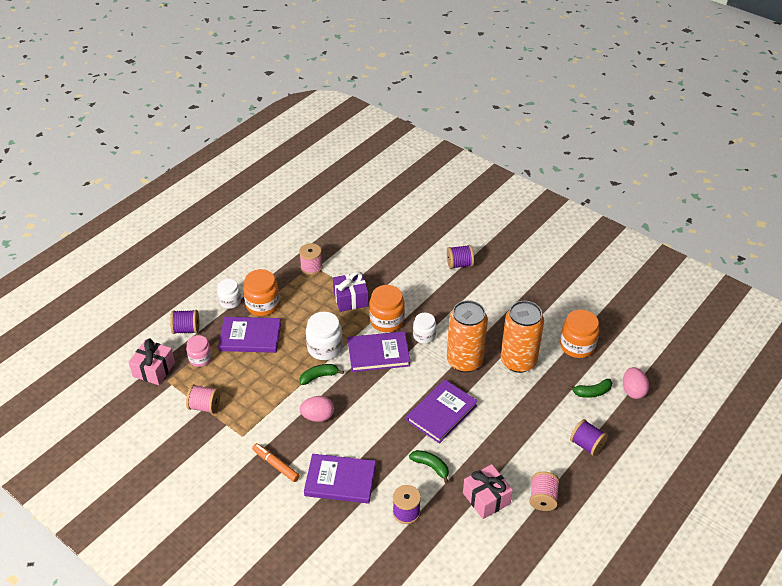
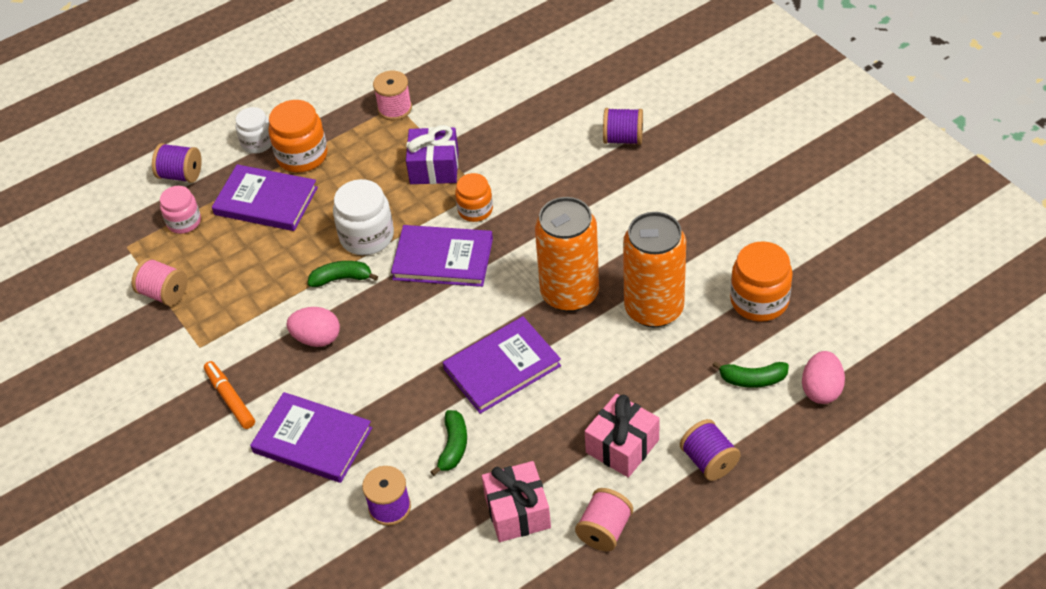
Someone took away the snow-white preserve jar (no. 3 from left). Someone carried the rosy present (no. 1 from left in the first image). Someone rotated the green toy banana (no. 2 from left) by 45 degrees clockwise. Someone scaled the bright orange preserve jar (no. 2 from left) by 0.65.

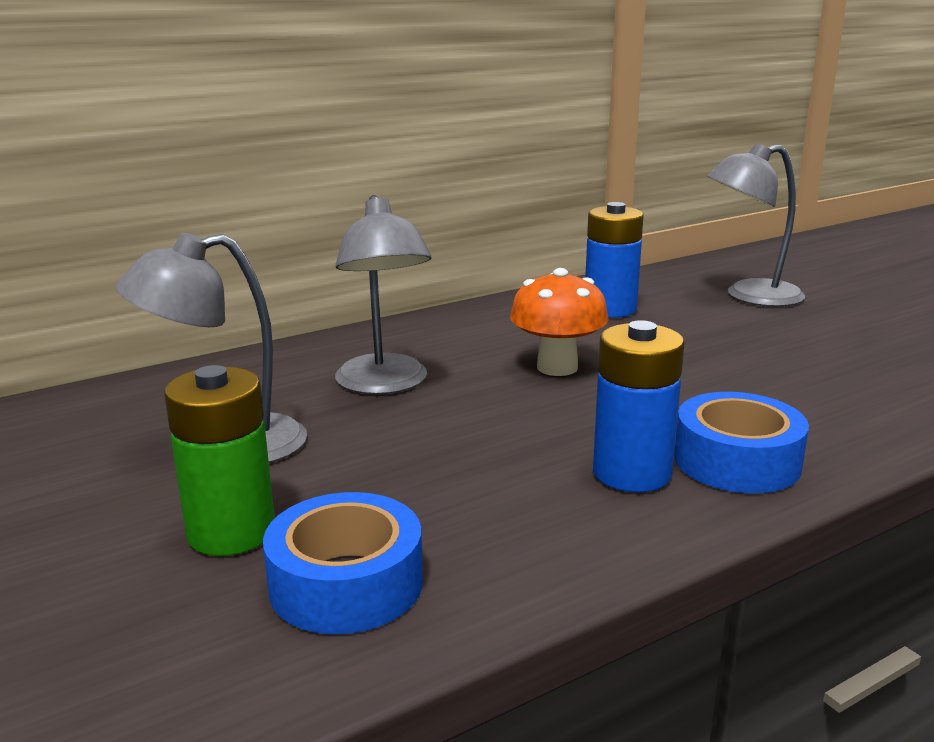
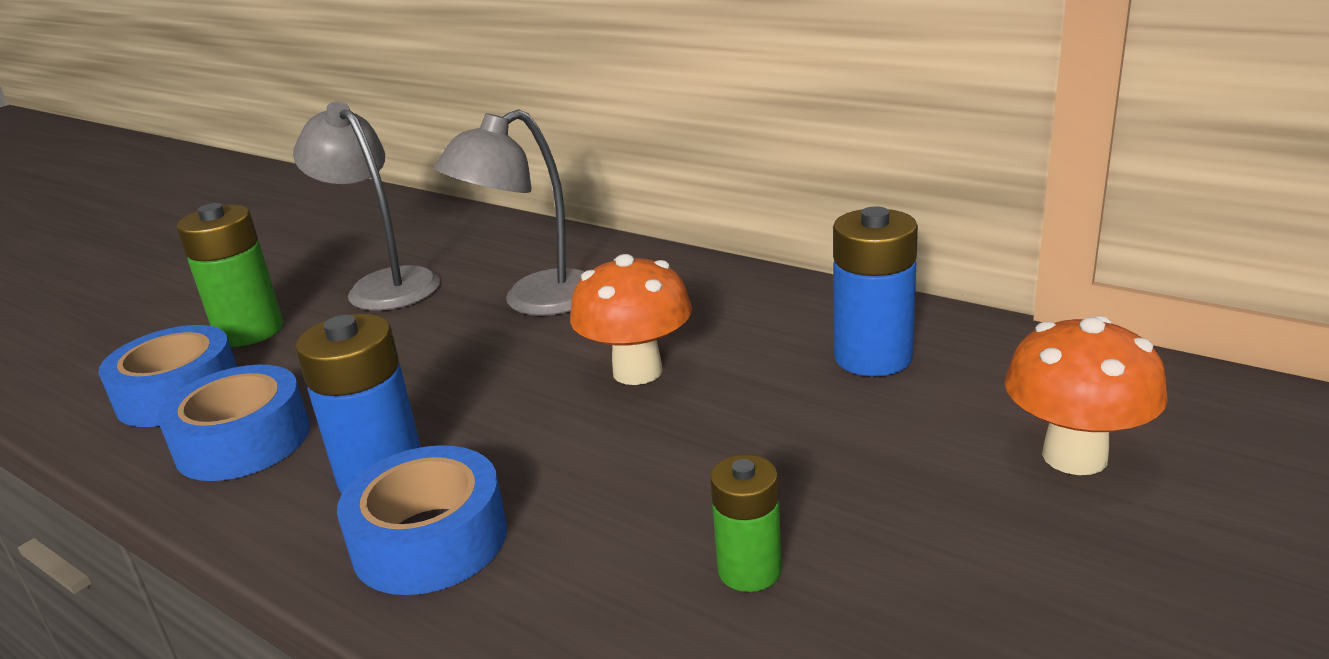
Someone put down the blue sticky tape (no. 2 from left). Someone put down the green battery (no. 2 from left). Someone swapped the ash-grey lamp (no. 3 from left) for the bright orange mushroom (no. 2 from left).

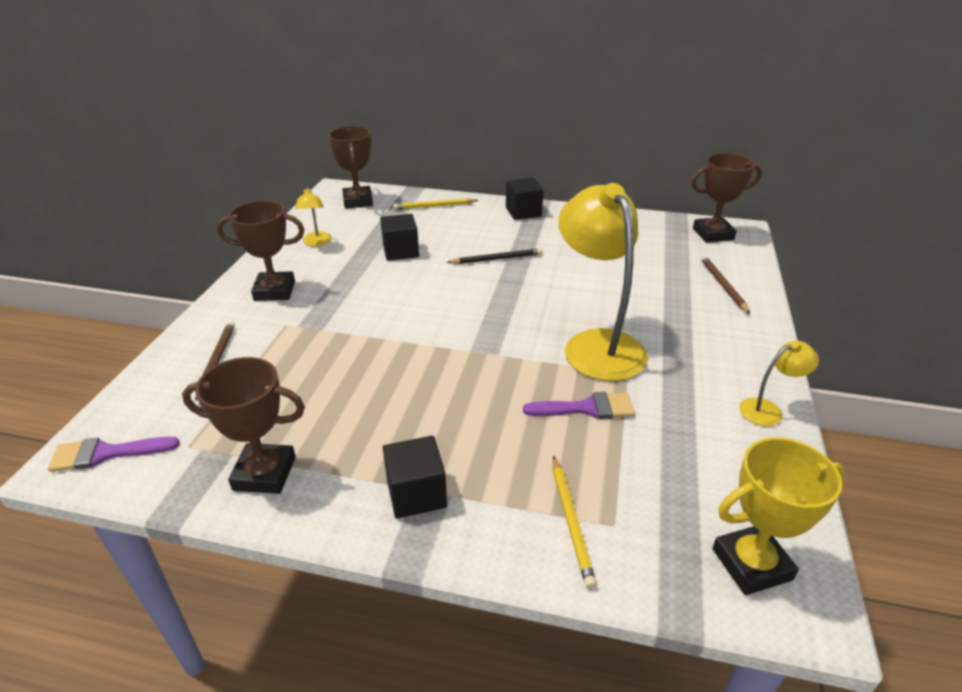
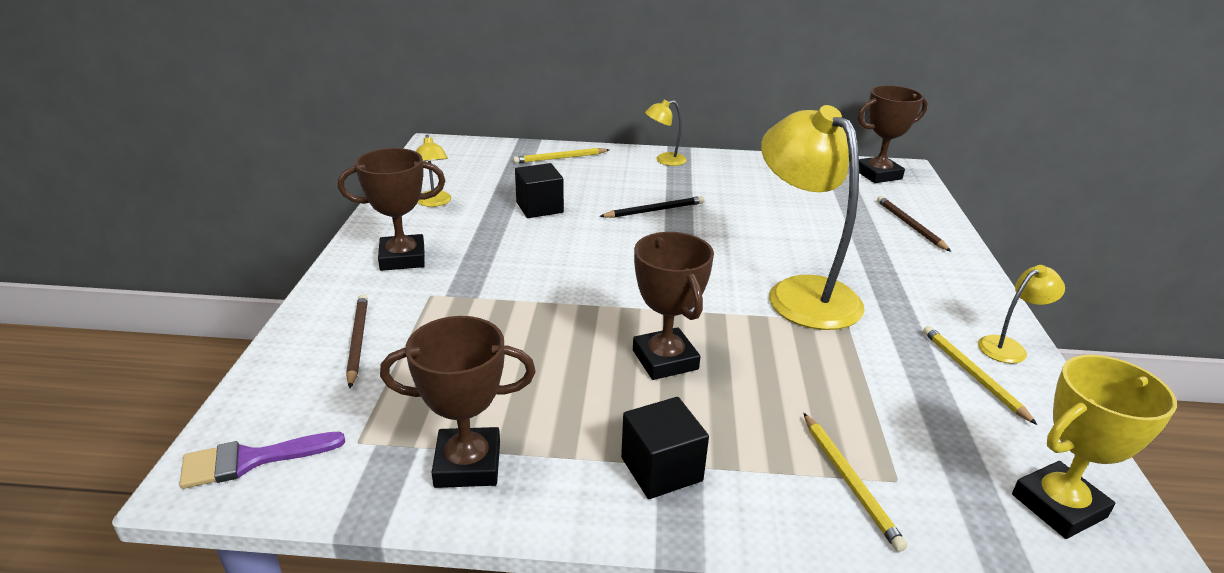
Someone took away the purple brush (no. 2 from left). Someone put down the bright yellow pencil (no. 3 from left). Someone carried the brown trophy (no. 3 from left). Someone swapped the black solid cube (no. 3 from left) for the bright yellow lamp (no. 2 from left).

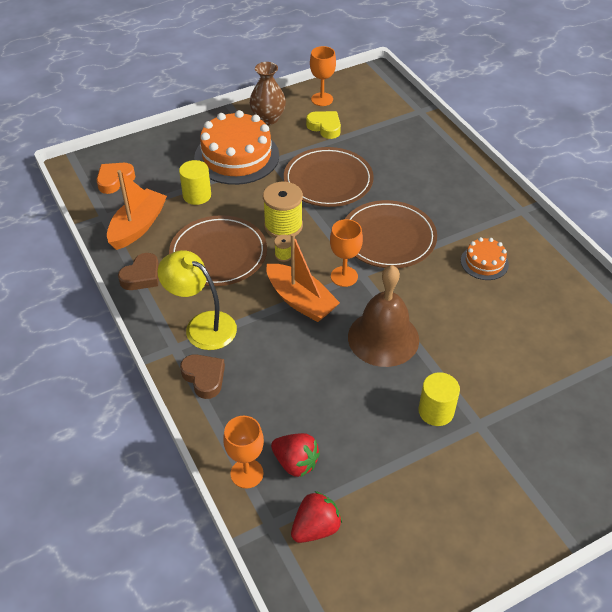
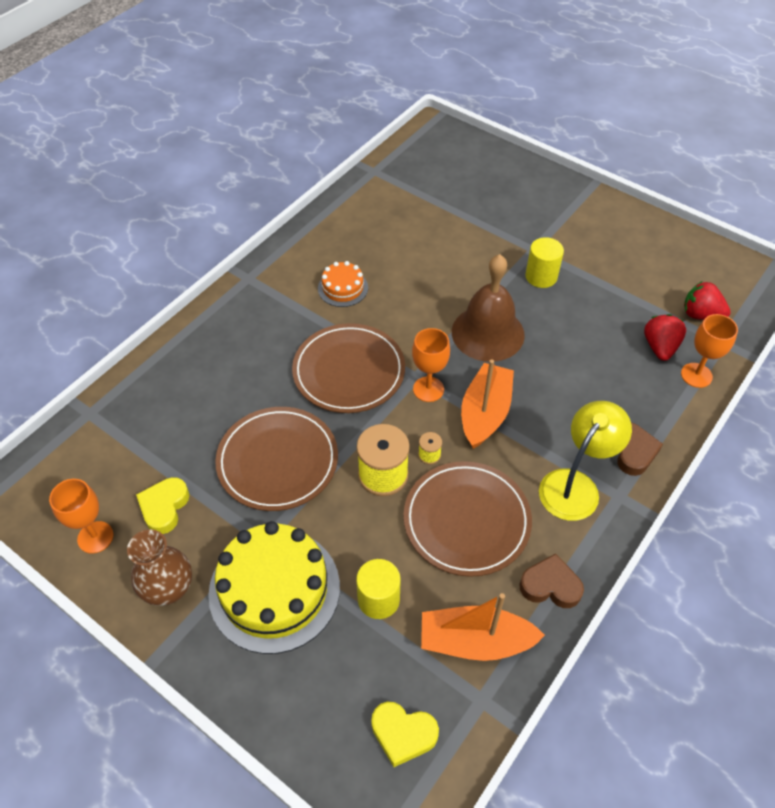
Someone repainted the bright orange love heart, which became the bright yellow love heart (no. 2 from left). Someone repainted the bright orange gateau (no. 1 from left), which became the bright yellow gateau. Someone rotated the bright yellow lamp by 150 degrees counterclockwise. Someone rotated the brown love heart (no. 2 from left) by 150 degrees clockwise.

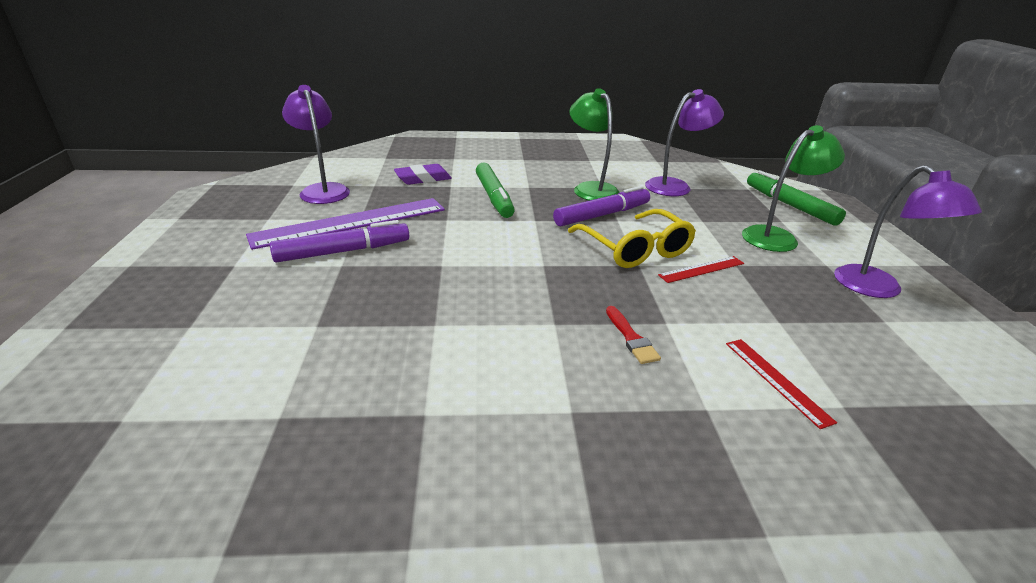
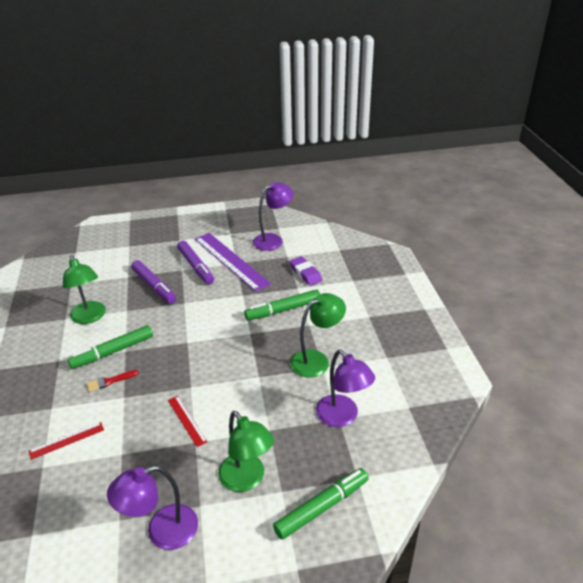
Someone took away the bright yellow eyeglasses. Someone put down the green lamp (no. 1 from left). Someone put down the green marker pen (no. 1 from left). Someone carried the purple marker pen (no. 2 from left in the first image).

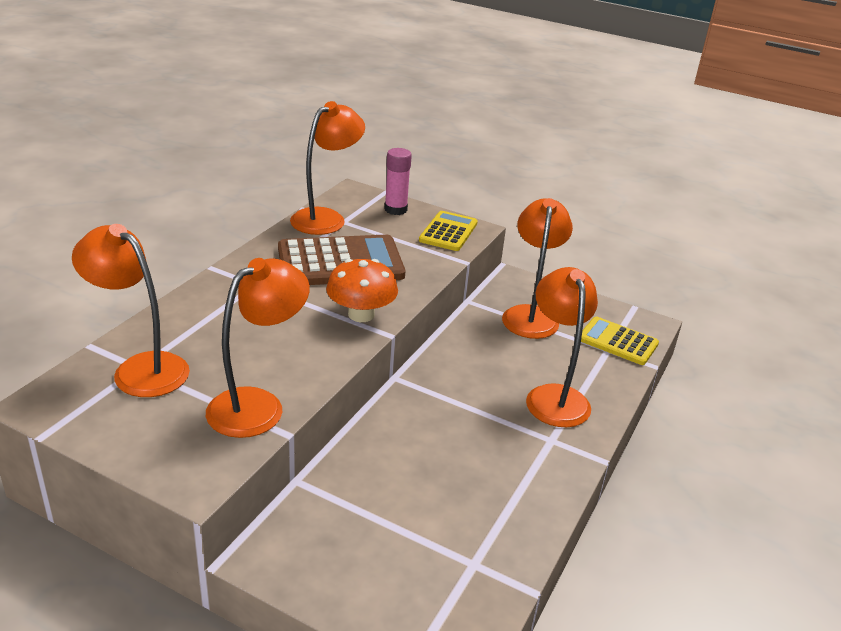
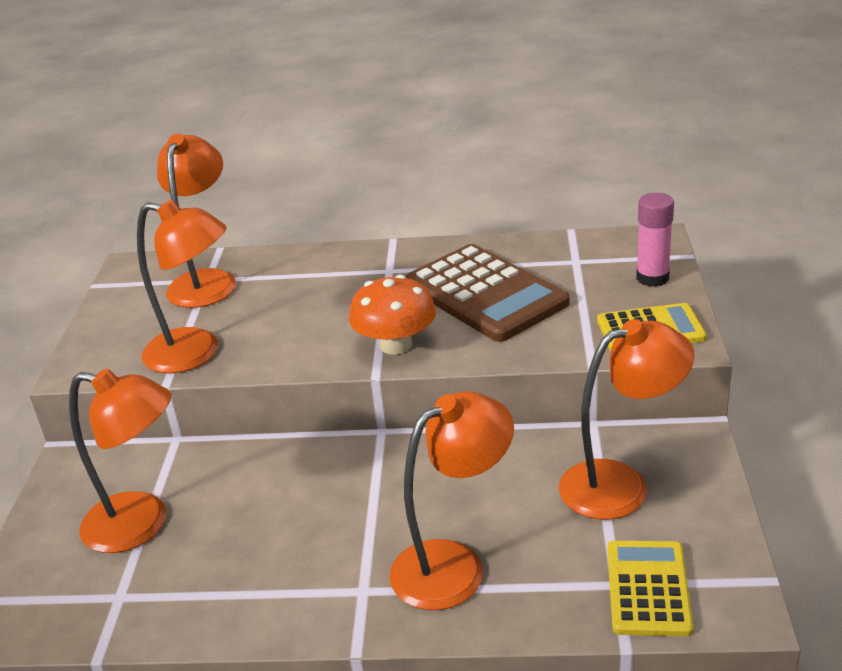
Someone carried the bright orange lamp (no. 3 from left in the first image).

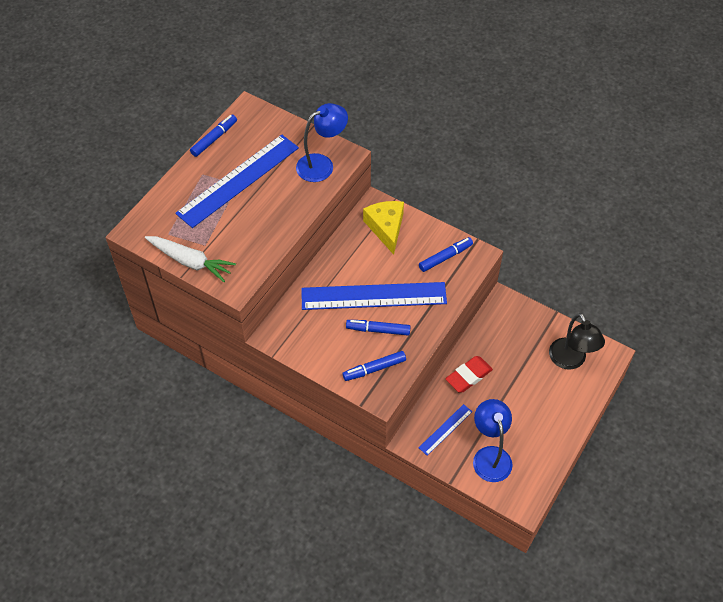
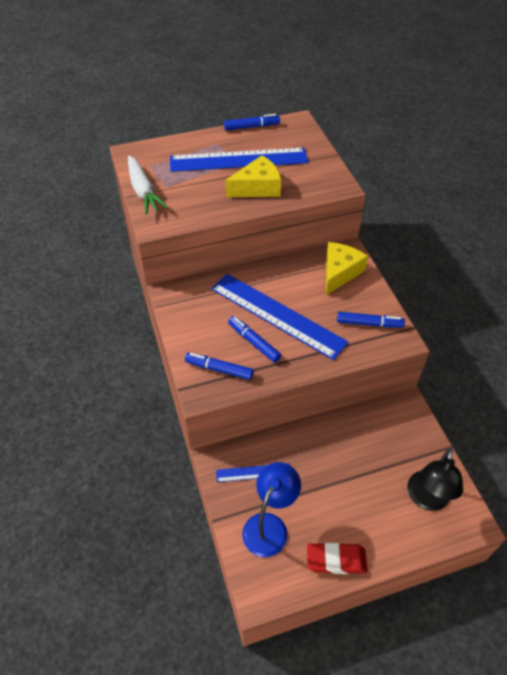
Someone took away the blue lamp (no. 1 from left). Someone put down the bright yellow cheese (no. 1 from left). Someone carried the scarlet eraser.

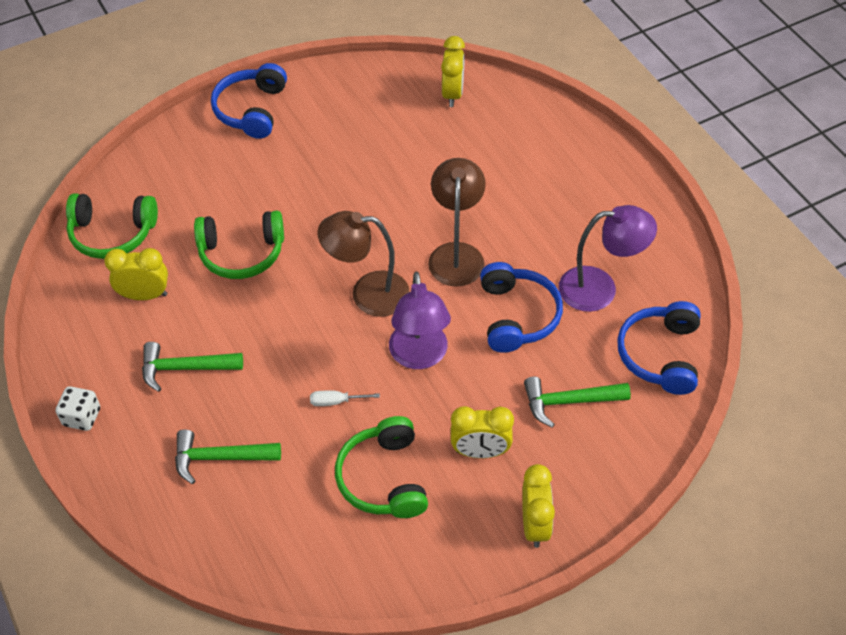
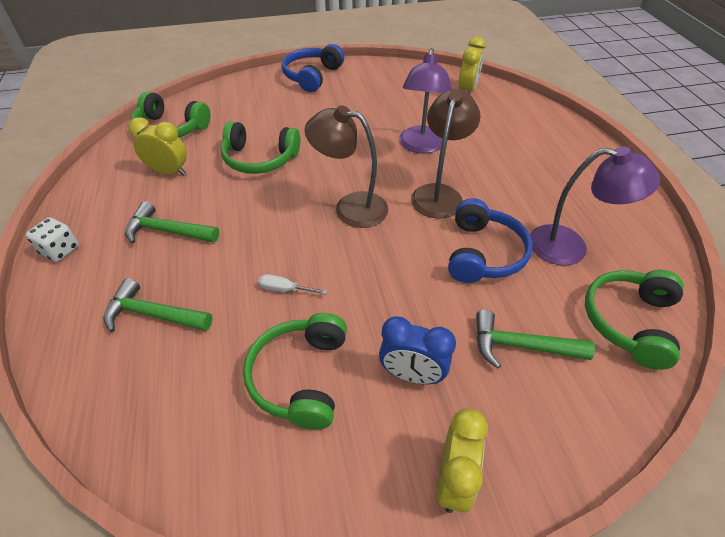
Someone carried the purple lamp (no. 1 from left). Someone repainted the bright yellow alarm clock (no. 3 from left), which became the blue alarm clock. Someone repainted the blue over-ear headphones (no. 3 from left), which became the green over-ear headphones (no. 4 from left).

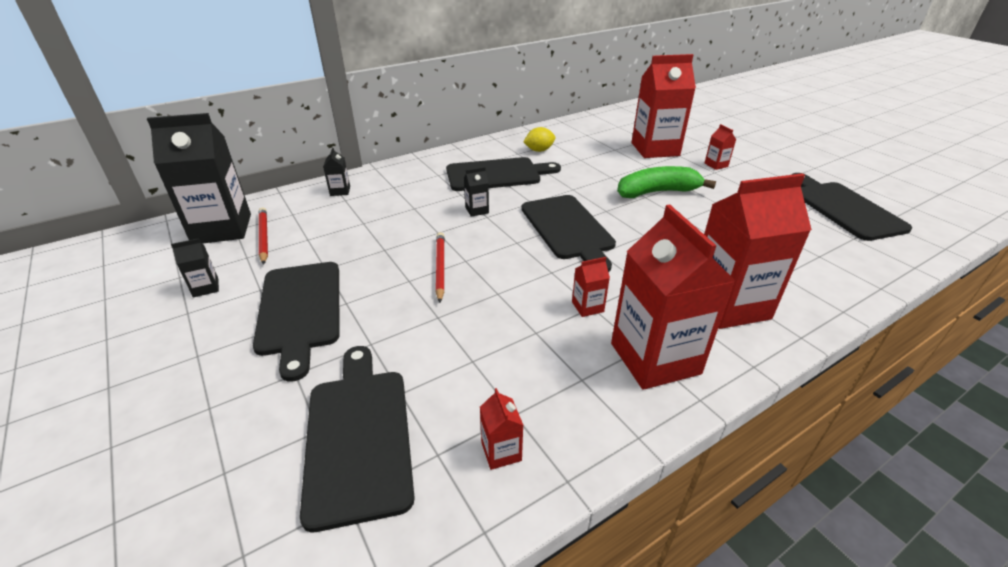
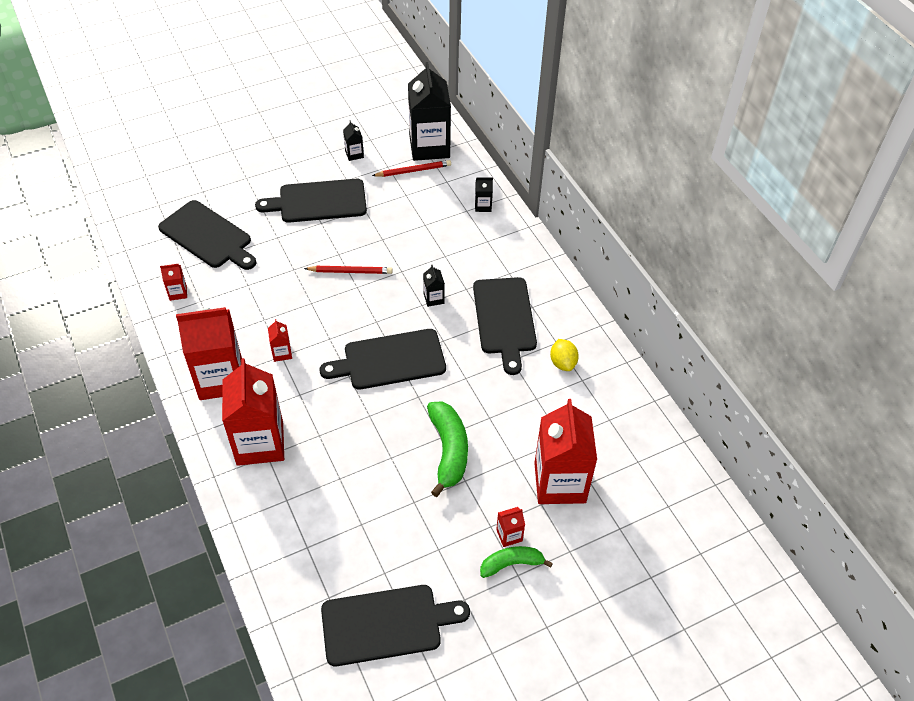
Someone put down the green toy banana (no. 2 from left). Someone rotated the black cutting board (no. 2 from left in the first image) by 45 degrees clockwise.

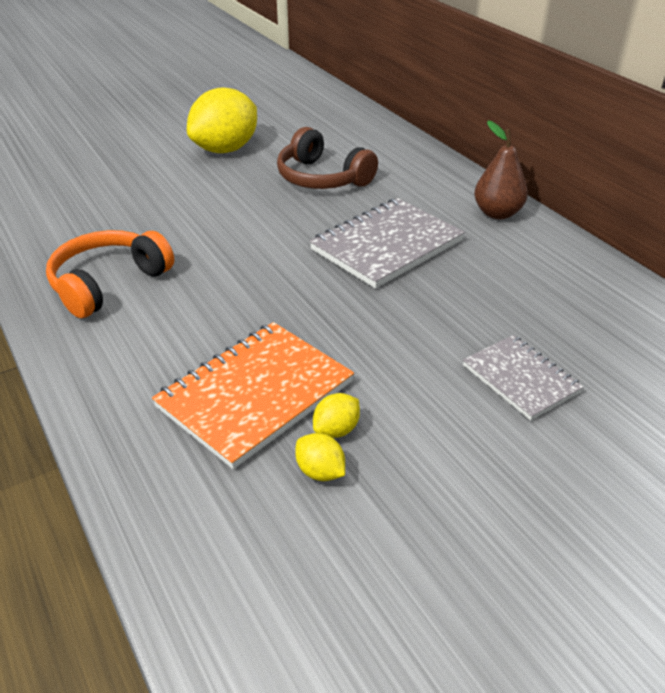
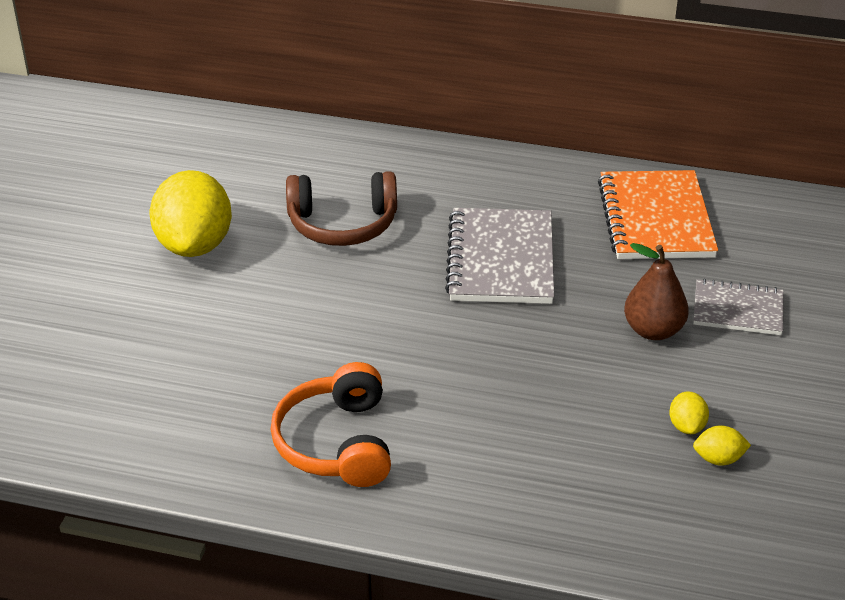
Someone carried the bright orange notepad. Someone carried the brown toy pear.

